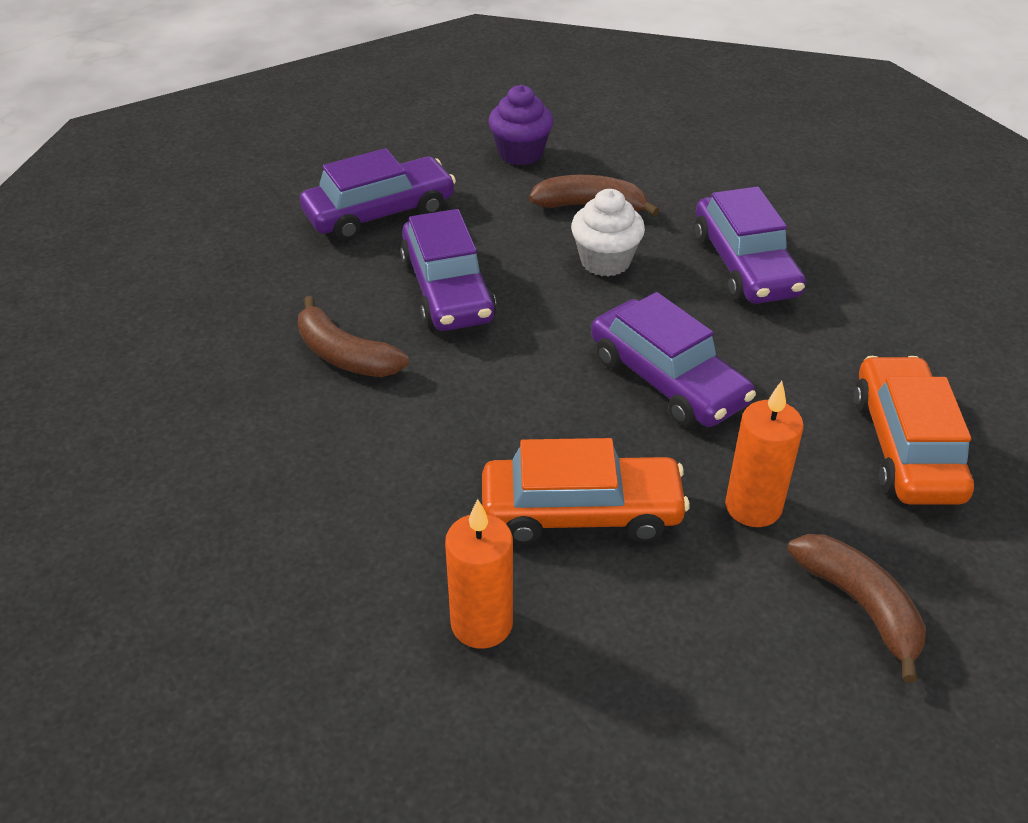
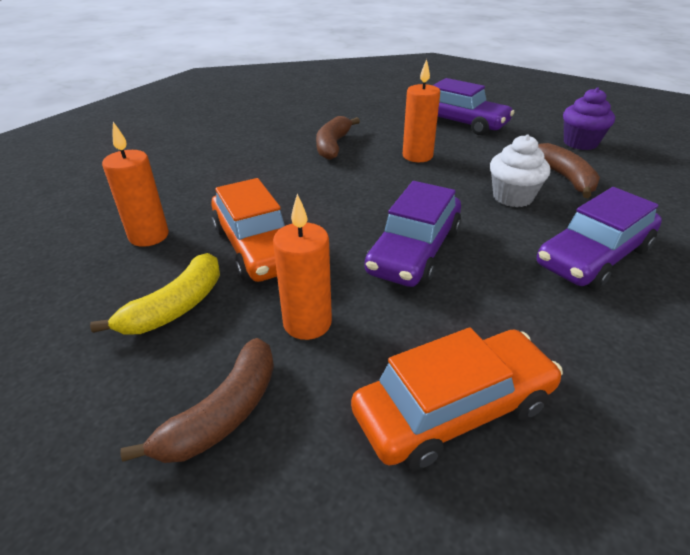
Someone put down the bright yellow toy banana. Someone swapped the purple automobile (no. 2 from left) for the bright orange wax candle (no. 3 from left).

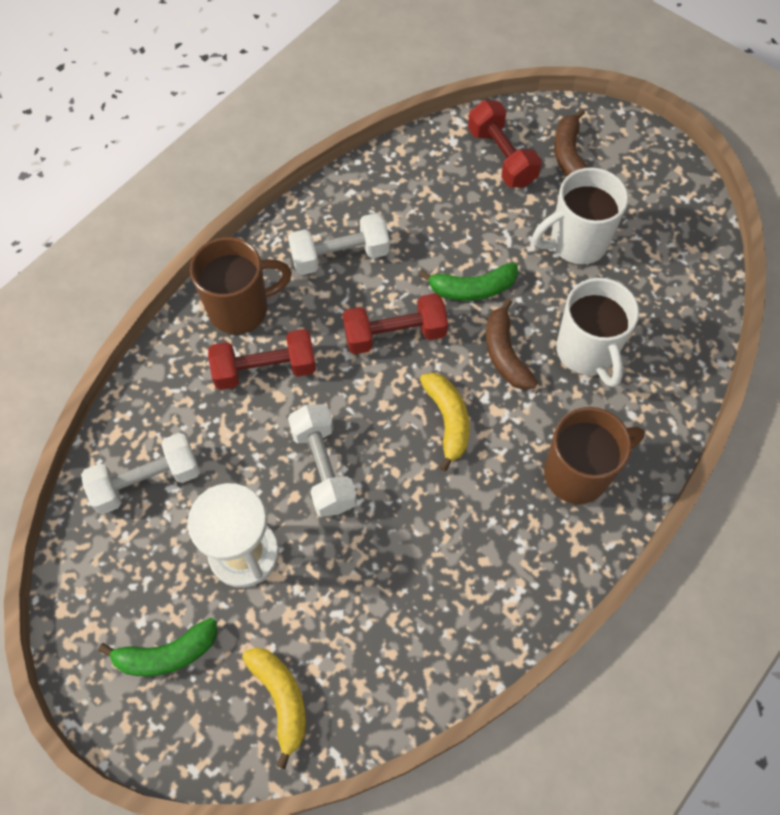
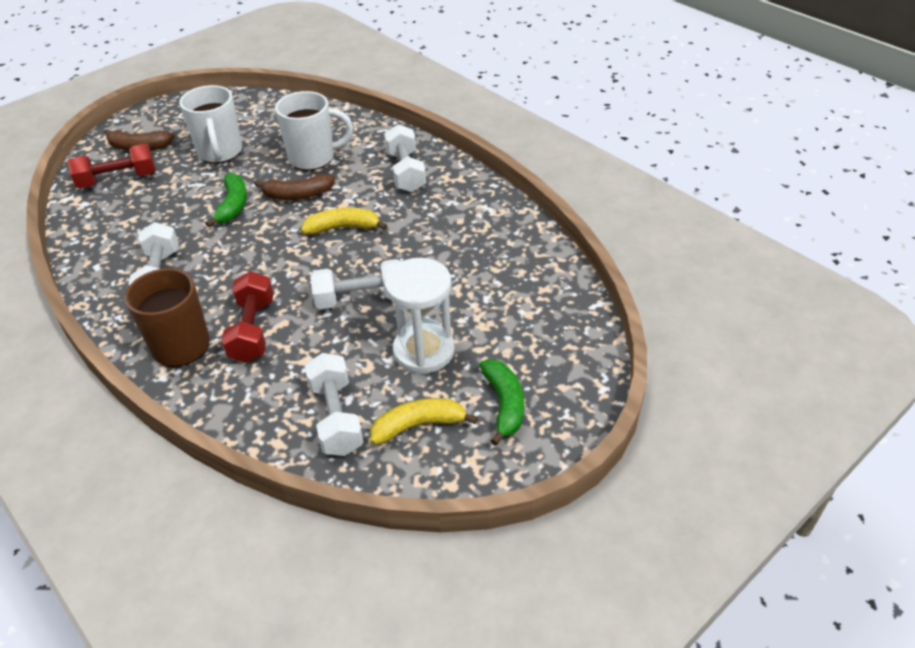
Someone took away the scarlet free weight (no. 2 from left). Someone carried the bright yellow toy banana (no. 1 from left in the first image). Someone swapped the brown mug (no. 2 from left) for the snow-white free weight (no. 4 from left).

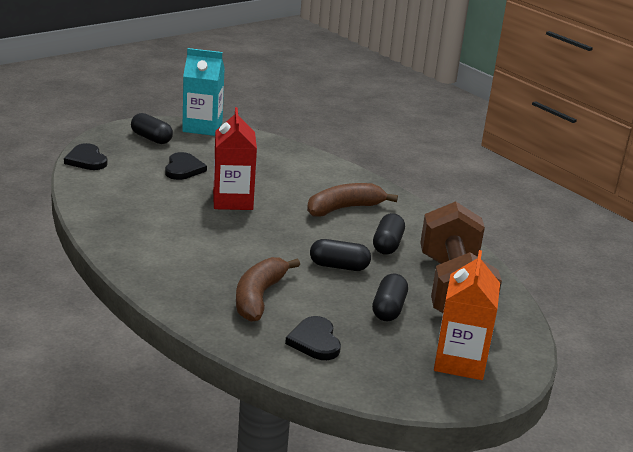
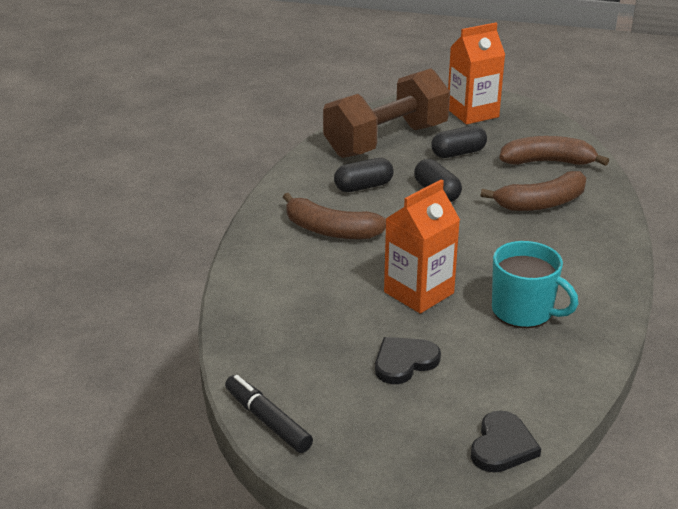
Someone took away the black pill (no. 1 from left). Someone put down the turquoise mug. Someone swapped the turquoise carton for the black marker pen. Someone swapped the black love heart (no. 3 from left) for the brown toy banana (no. 3 from left). Someone repainted the scarlet carton, which became the bright orange carton (no. 1 from left).

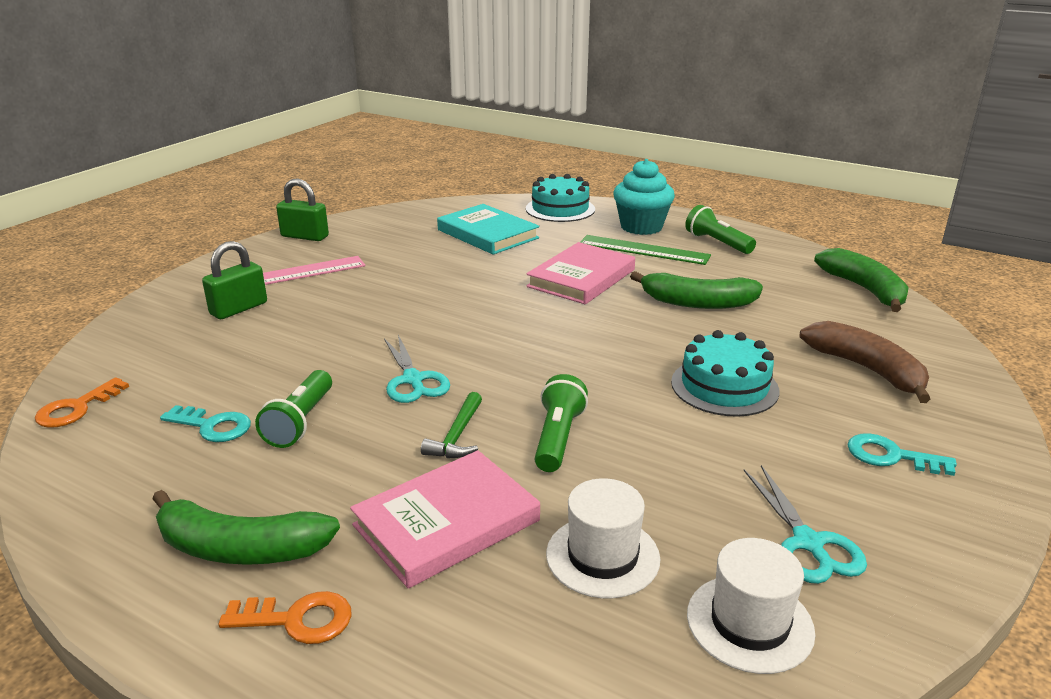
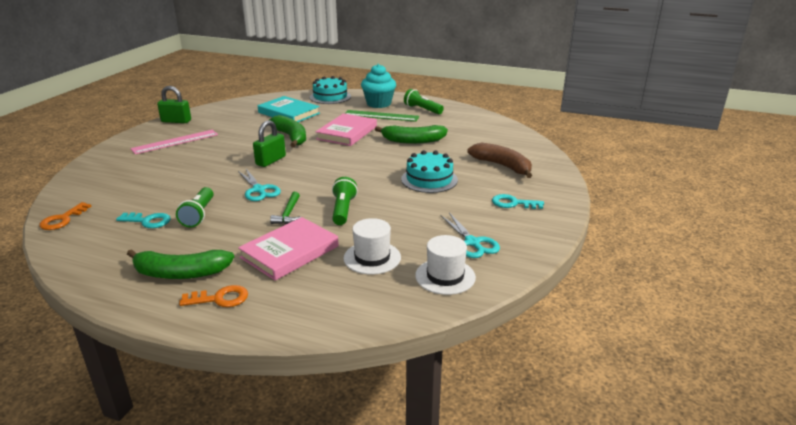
Someone carried the green small lock (no. 1 from left in the first image). Someone carried the green toy banana (no. 3 from left in the first image).

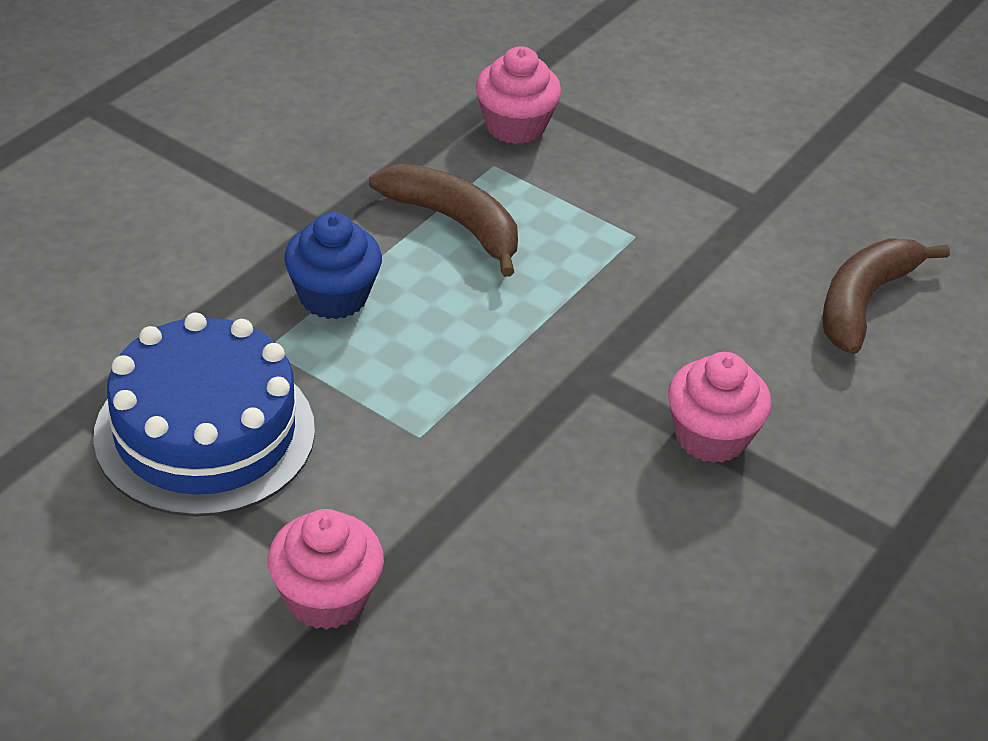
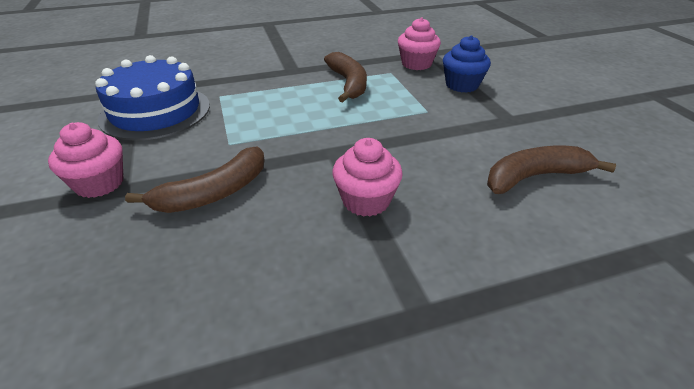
Someone put down the brown toy banana (no. 1 from left). Someone carried the blue cupcake.

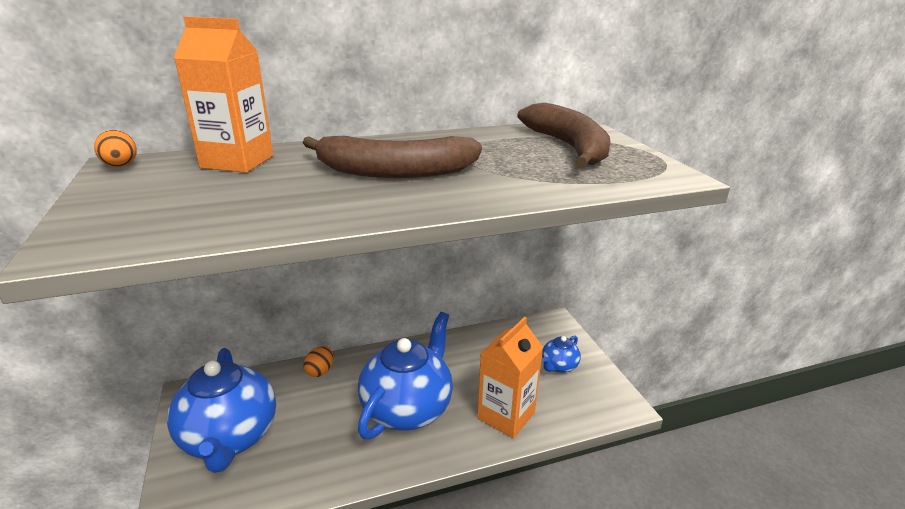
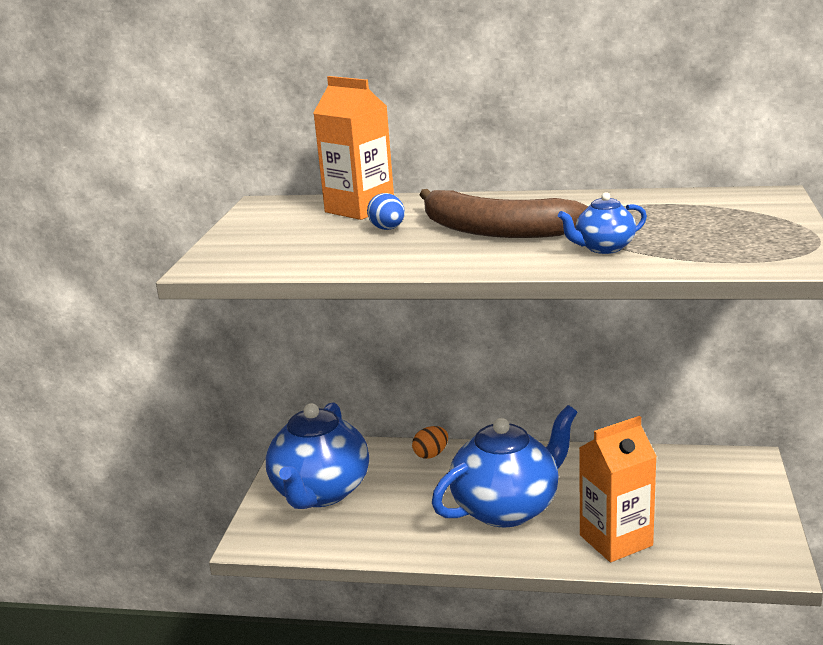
Someone took away the bright orange egg shape (no. 1 from left). Someone took away the brown toy banana (no. 2 from left). Someone put down the blue egg shape. Someone carried the blue china teapot (no. 3 from left).

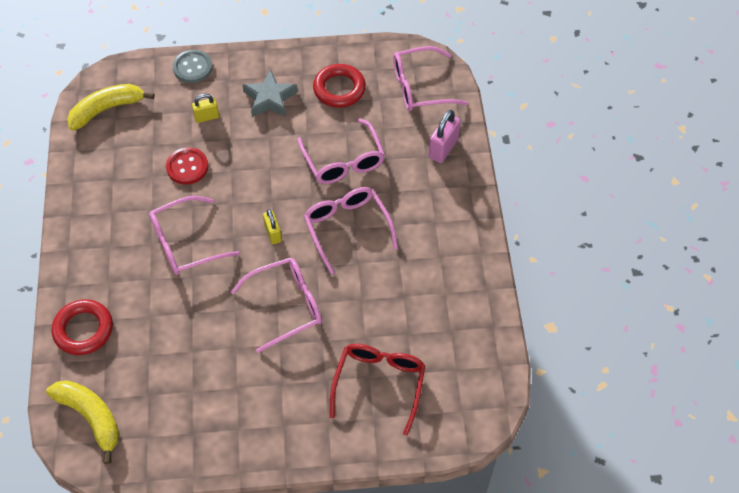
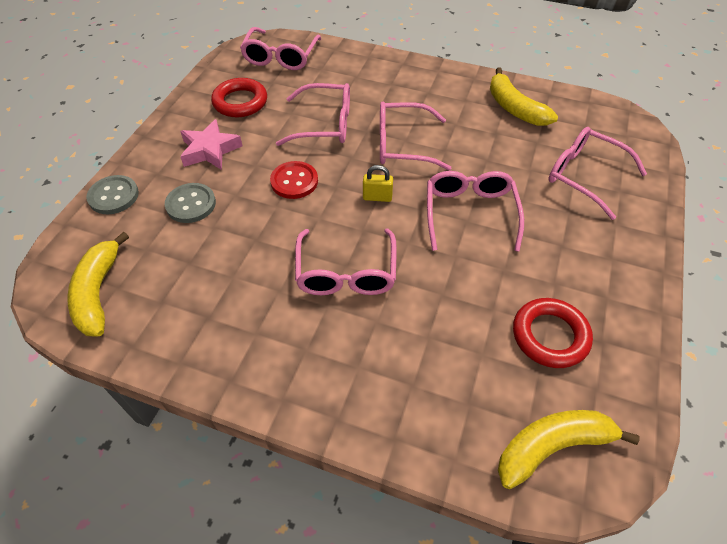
Someone took away the rosy small lock. Someone put down the bright yellow toy banana (no. 2 from left). Someone carried the scarlet ring (no. 1 from left in the first image). Someone carried the scarlet sewing button. Someone swapped the bright yellow small lock (no. 1 from left) for the ash-grey sewing button (no. 2 from left). Someone repainted the ash-grey star shape, which became the rosy star shape. Someone repainted the scarlet eyeglasses, which became the rosy eyeglasses (no. 6 from left).

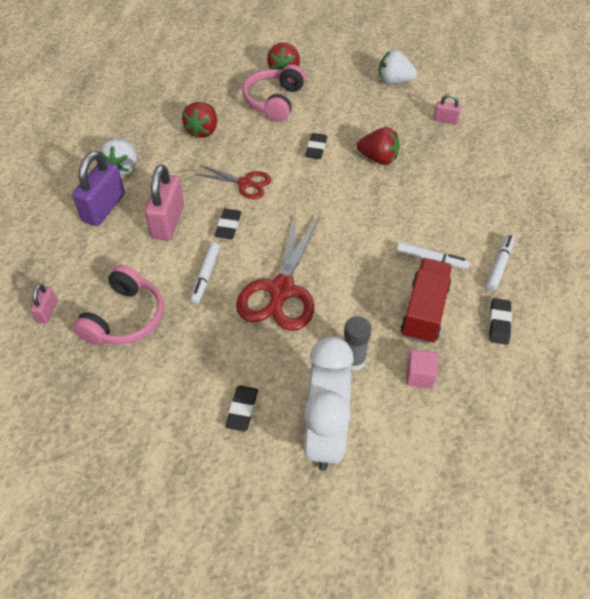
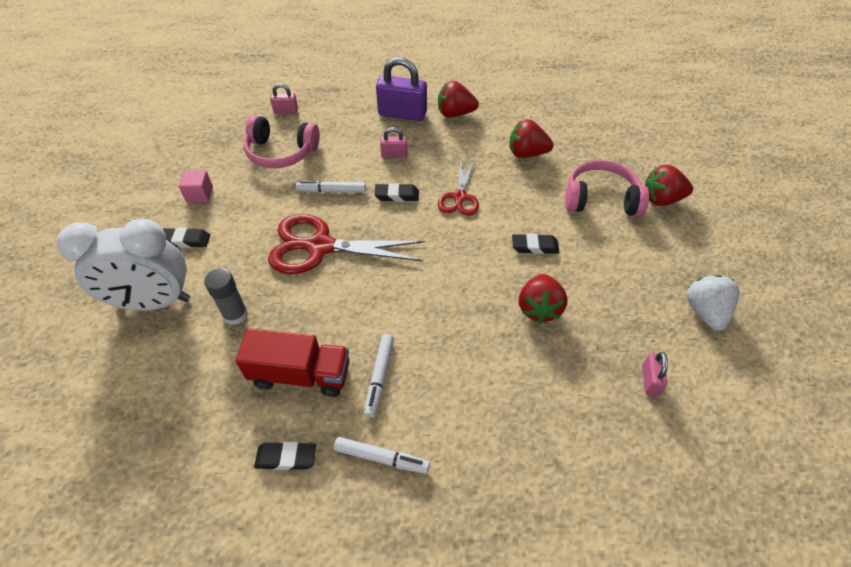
Someone carried the rosy solid cube. Someone repainted the snow-white berry (no. 1 from left), which became the scarlet berry (no. 1 from left). Someone scaled the rosy small lock (no. 2 from left) by 0.51.

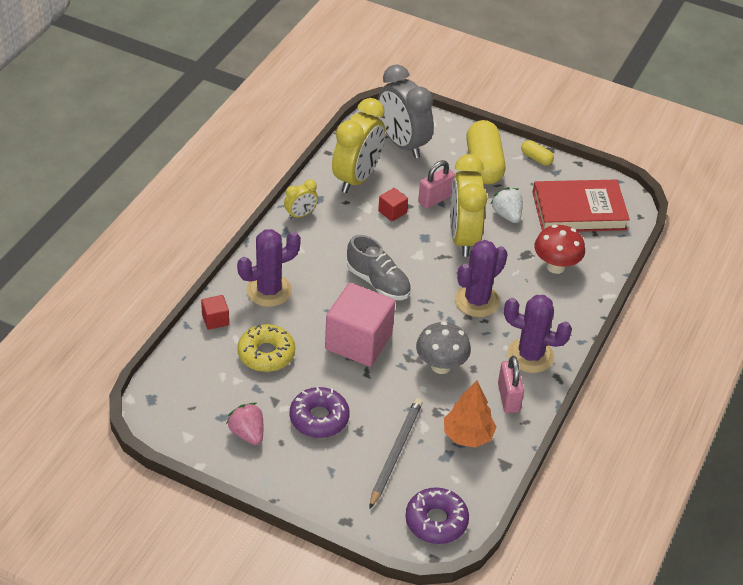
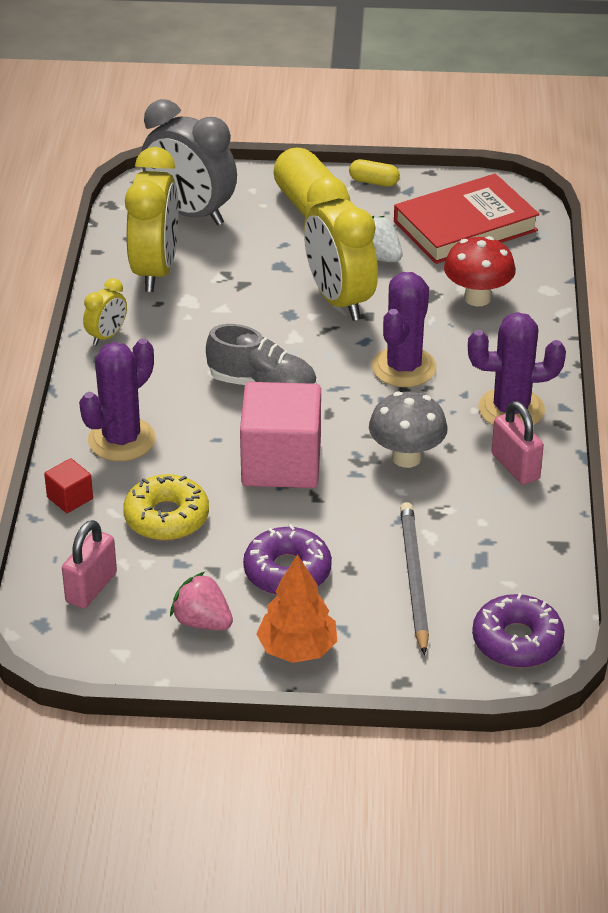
Someone took away the scarlet solid cube (no. 2 from left). Someone carried the rosy small lock (no. 1 from left). Someone carried the bright orange fir tree.

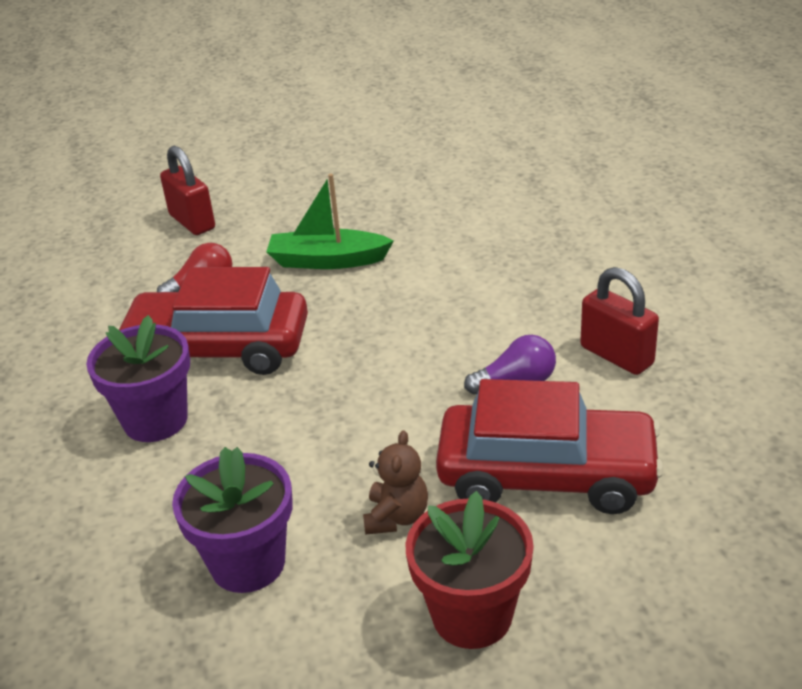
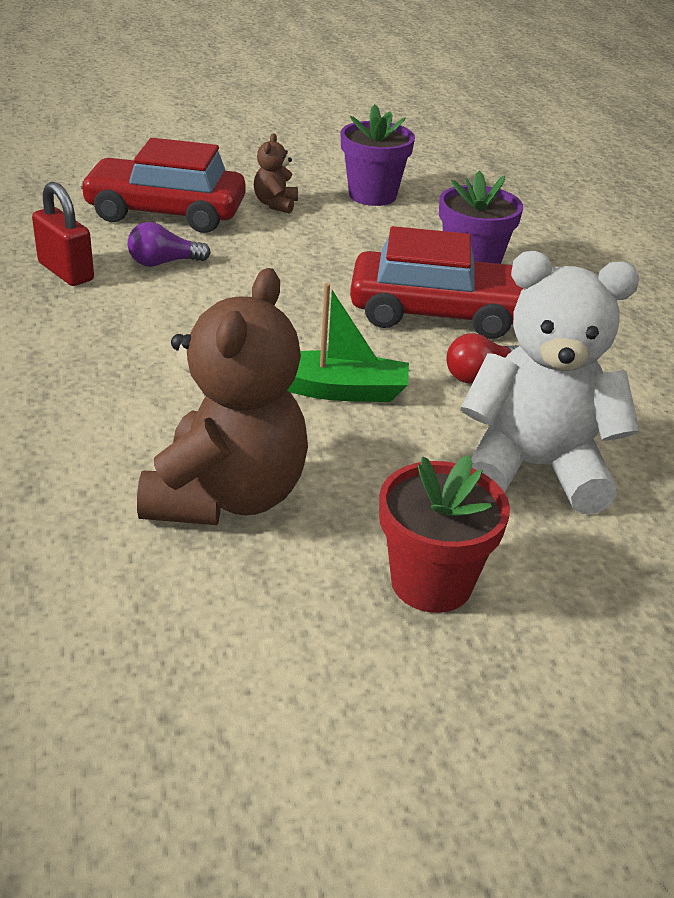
Someone put down the brown teddy (no. 1 from left). Someone carried the scarlet plant pot. Someone swapped the scarlet small lock (no. 1 from left) for the snow-white teddy.

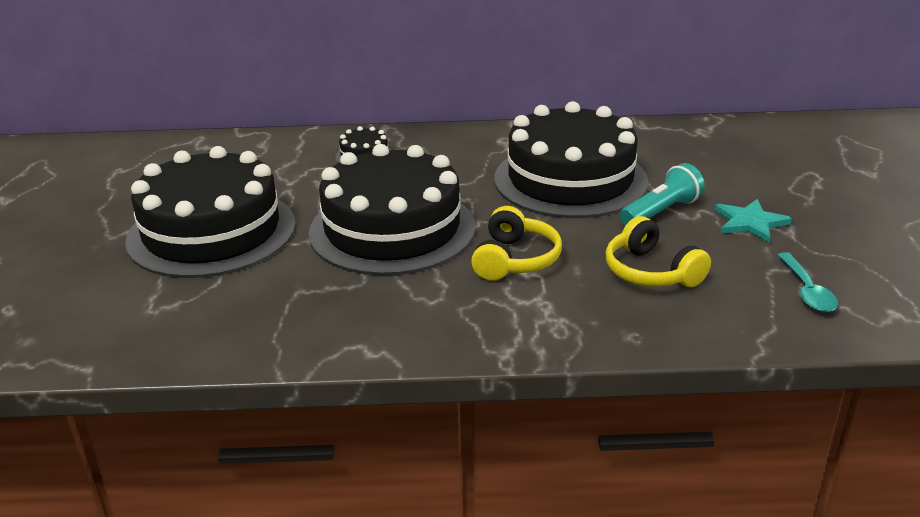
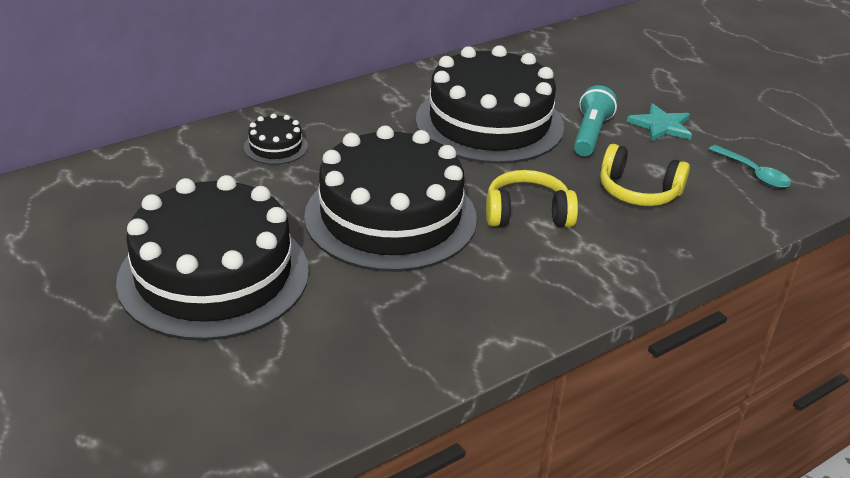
Someone rotated the bright yellow over-ear headphones (no. 1 from left) by 75 degrees counterclockwise.

